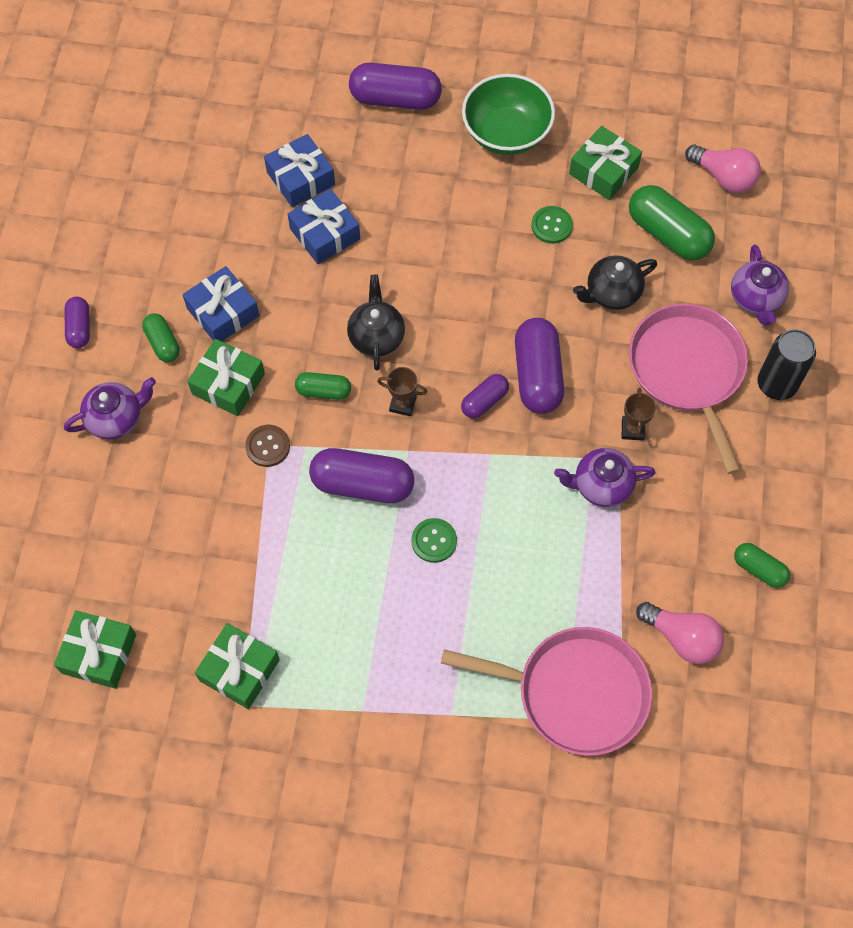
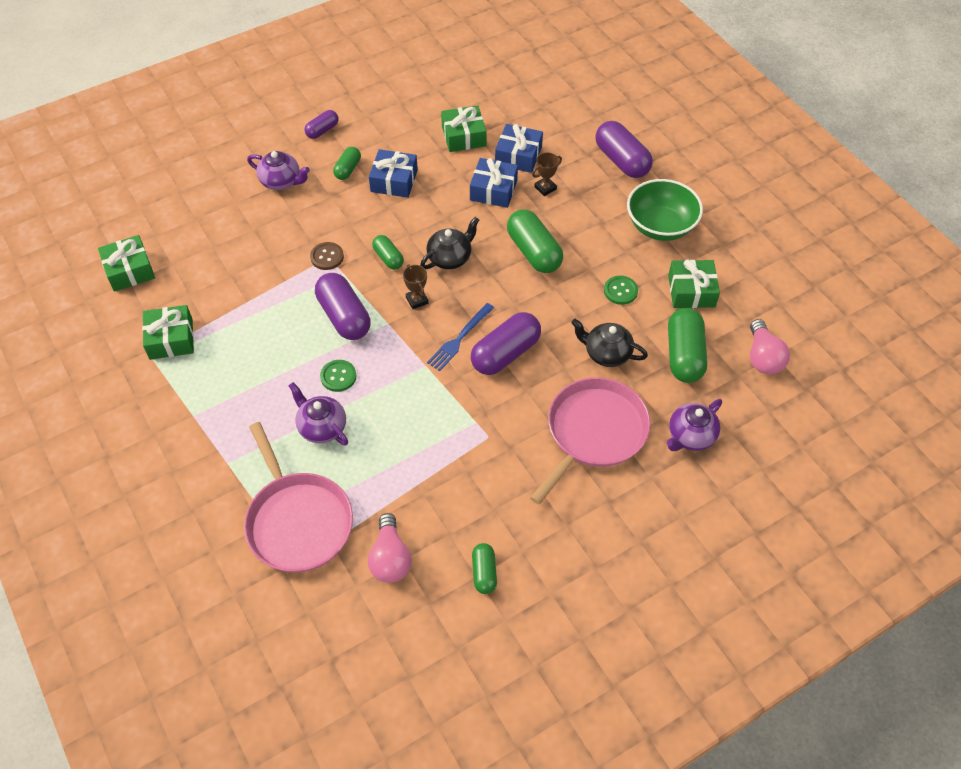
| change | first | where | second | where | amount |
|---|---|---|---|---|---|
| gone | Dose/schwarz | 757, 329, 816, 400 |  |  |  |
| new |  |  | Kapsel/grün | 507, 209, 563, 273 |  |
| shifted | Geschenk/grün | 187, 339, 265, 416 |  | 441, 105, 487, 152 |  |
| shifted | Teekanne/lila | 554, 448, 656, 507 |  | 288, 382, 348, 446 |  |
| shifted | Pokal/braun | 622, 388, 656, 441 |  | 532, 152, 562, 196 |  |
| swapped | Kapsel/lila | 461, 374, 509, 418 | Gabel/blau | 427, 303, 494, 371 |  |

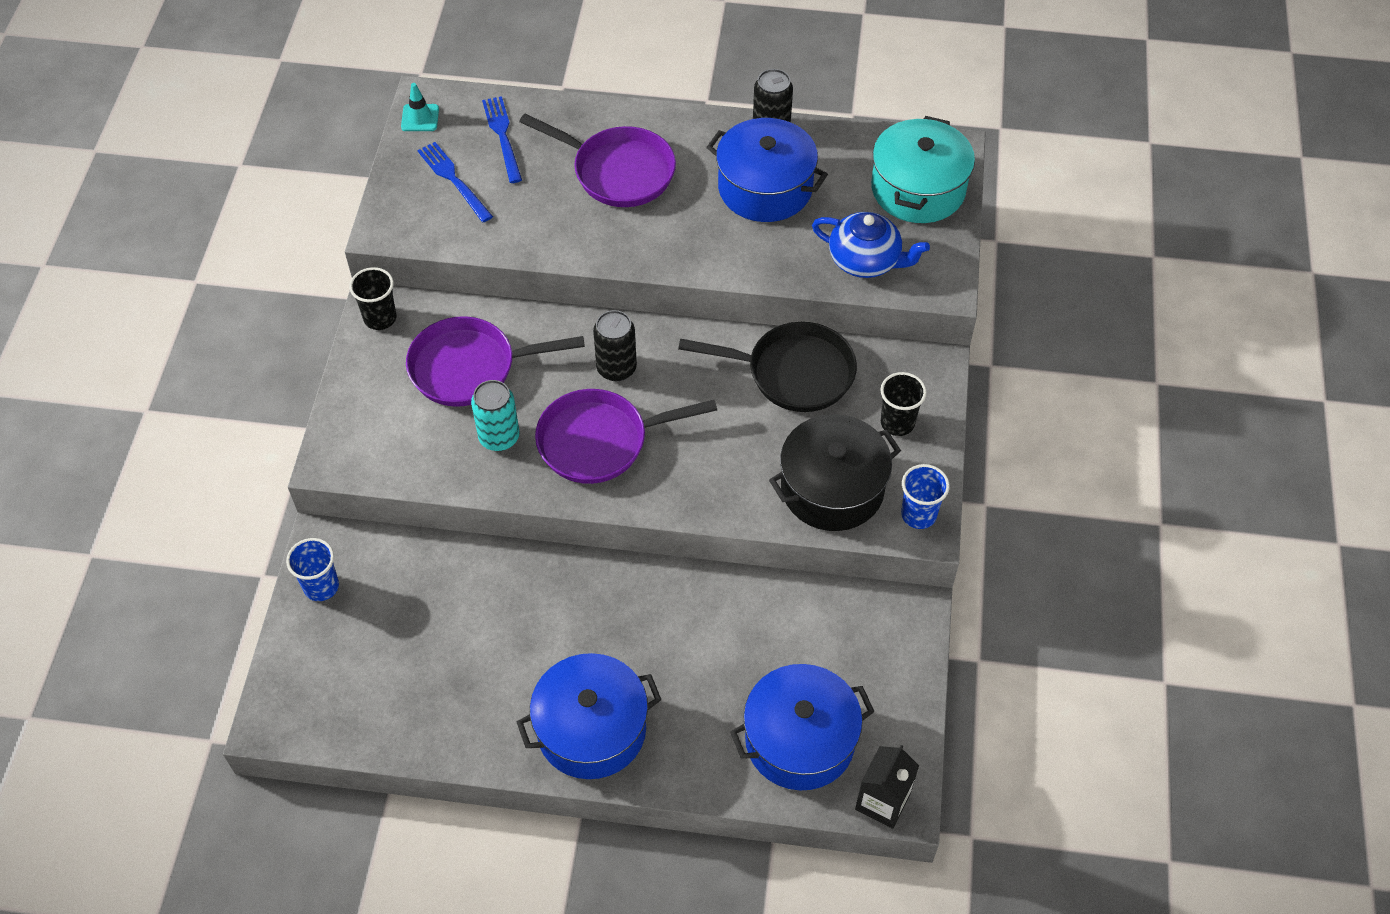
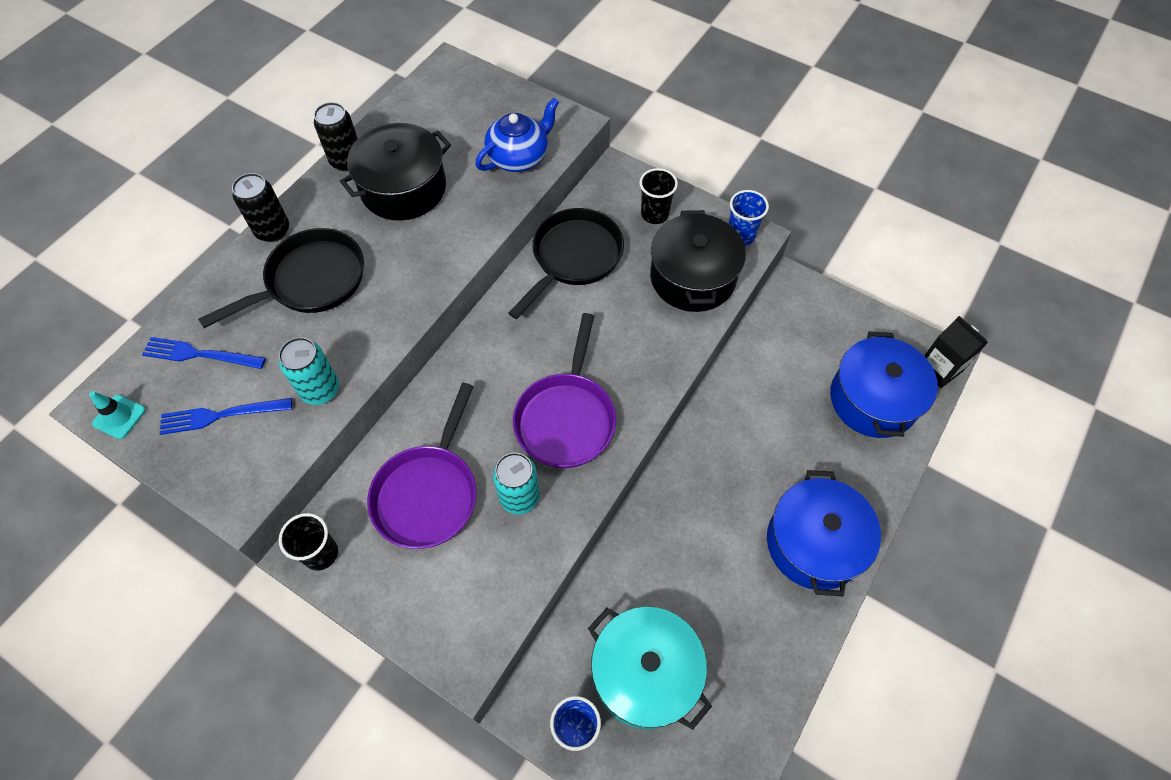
| change | first | where | second | where | amount |
|---|---|---|---|---|---|
| new |  |  | Dose/türkis | 279, 337, 339, 405 |  |
| shifted | Dose/schwarz | 593, 310, 637, 381 |  | 232, 173, 289, 242 |  |
| shifted | Kochtopf/türkis | 871, 116, 975, 223 |  | 588, 607, 712, 729 |  |
| repainted | Pfanne/lila | 519, 114, 676, 207 | Pfanne/schwarz | 198, 228, 364, 328 |  |
| repainted | Kochtopf/blau | 706, 118, 828, 222 | Kochtopf/schwarz | 340, 123, 451, 221 |  |

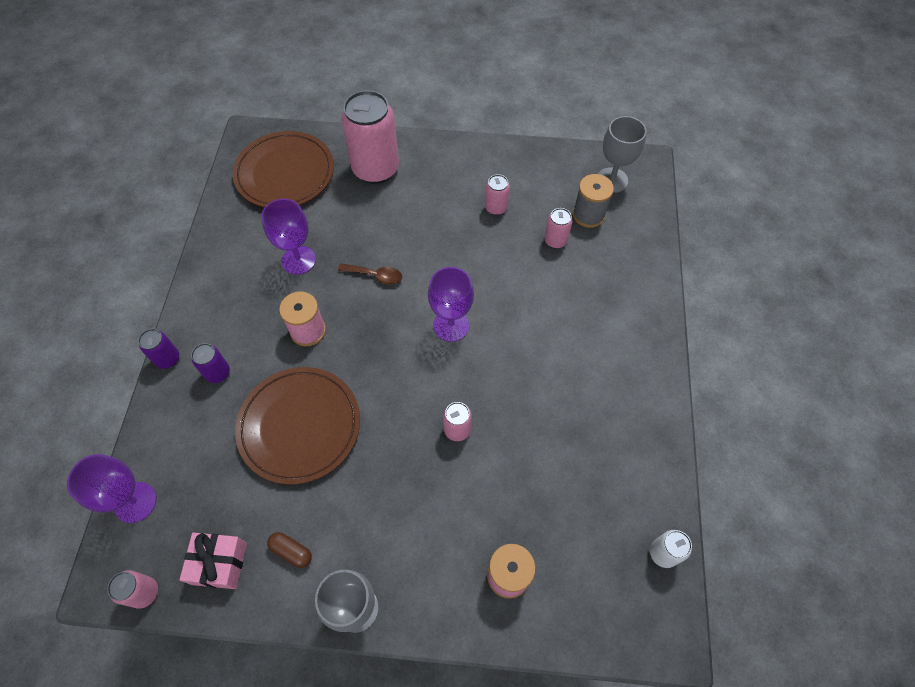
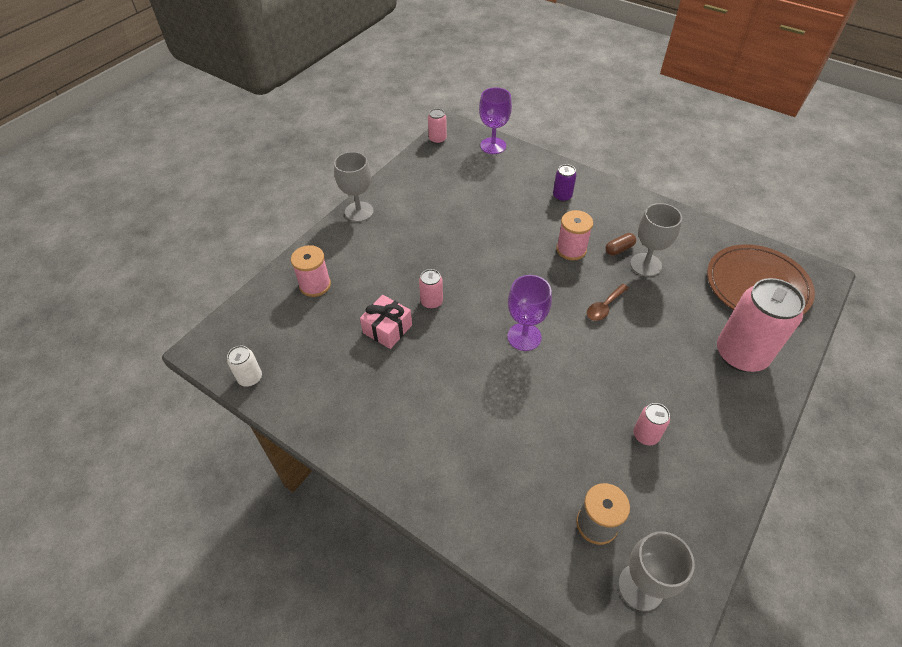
| change | first | where | second | where | amount |
|---|---|---|---|---|---|
| gone | Dose/lila | 138, 329, 179, 369 |  |  |  |
| gone | Teller/braun | 235, 367, 360, 485 |  |  |  |
| gone | Dose/rosa | 544, 208, 572, 249 |  |  |  |
| shifted | Geschenk/rosa | 179, 532, 247, 589 |  | 360, 295, 412, 349 |  |
| shifted | Kapsel/braun | 267, 532, 312, 568 |  | 606, 233, 636, 255 |  |
| repainted | Kelch/lila | 261, 199, 316, 275 | Kelch/grau | 630, 203, 682, 277 |  |

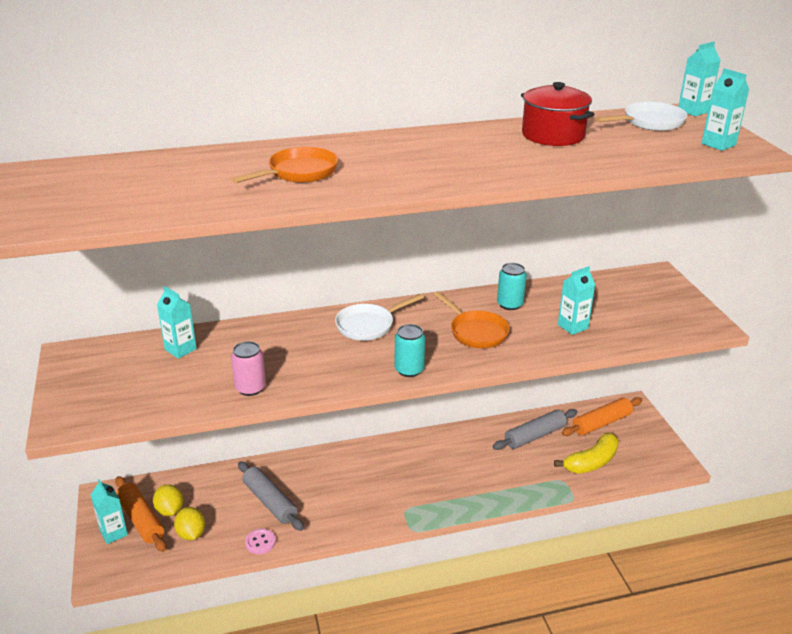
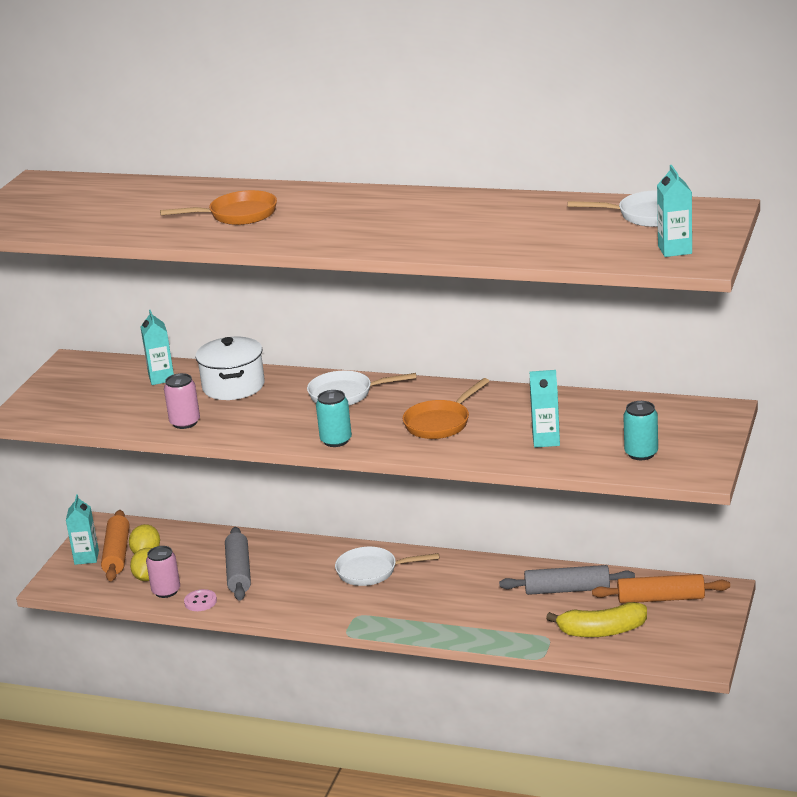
| change | first | where | second | where | amount |
|---|---|---|---|---|---|
| gone | Kochtopf/rot | 521, 82, 595, 146 |  |  |  |
| gone | Getränkekarton/türkis | 678, 42, 721, 116 |  |  |  |
| new |  |  | Dose/rosa | 146, 546, 180, 598 |  |
| new |  |  | Kochtopf/weiß | 195, 337, 265, 400 |  |
| new |  |  | Pfanne/weiß | 335, 547, 439, 586 |  |
| shifted | Dose/türkis | 497, 263, 527, 310 |  | 623, 401, 658, 460 |  |
| rotated | Pfanne/orange | 433, 291, 510, 348 |  | 403, 378, 489, 439 | 45 degrees clockwise |

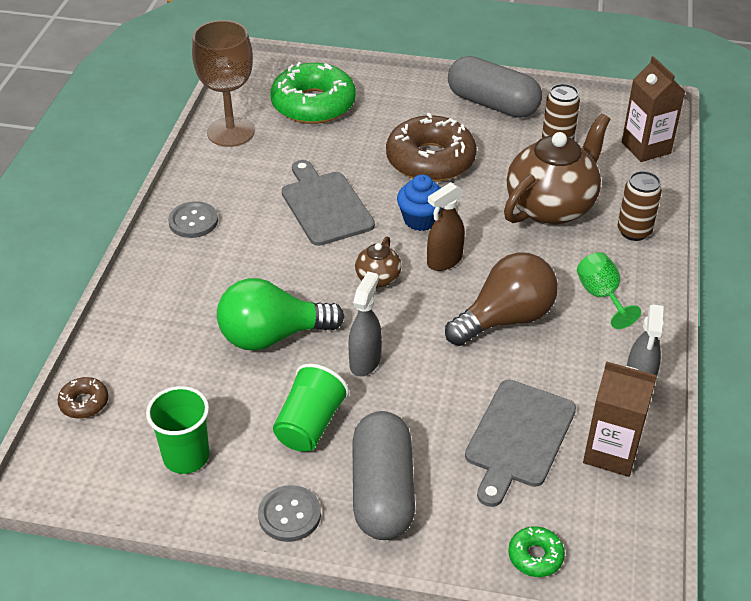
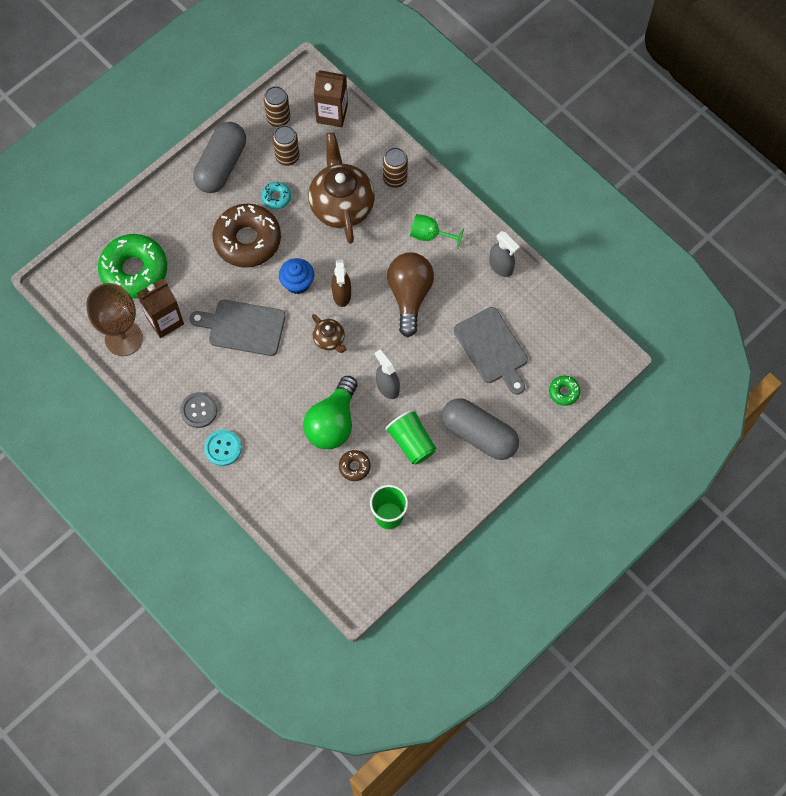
| change | first | where | second | where | amount |
|---|---|---|---|---|---|
| gone | Knopf/grau | 258, 485, 321, 542 |  |  |  |
| new |  |  | Knopf/türkis | 204, 430, 241, 466 |  |
| new |  |  | Donut/türkis | 261, 182, 291, 209 |  |
| new |  |  | Dose/braun | 264, 86, 290, 127 |  |
| shifted | Donut/braun | 58, 377, 108, 419 |  | 339, 450, 371, 481 |  |
| shifted | Getränkekarton/braun | 583, 361, 657, 477 |  | 137, 279, 184, 338 |  |
| rotated | Kapsel/grau | 448, 56, 542, 118 |  | 193, 122, 246, 193 | 45 degrees counterclockwise |

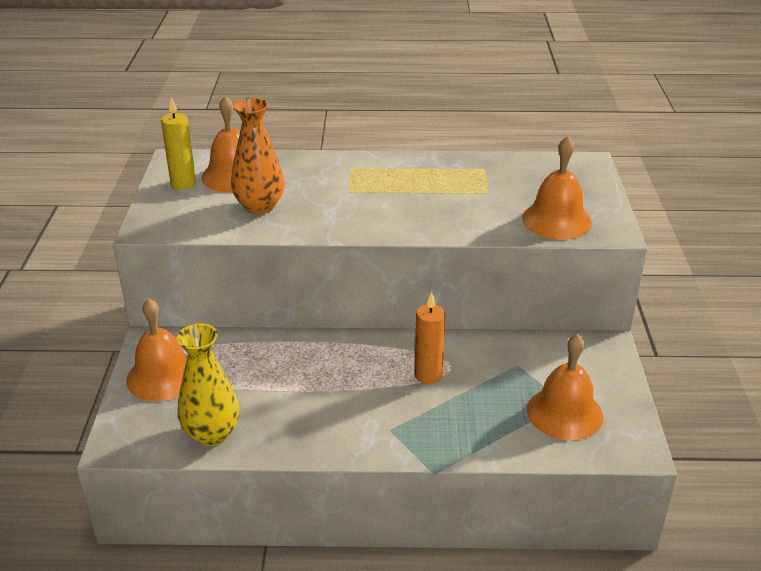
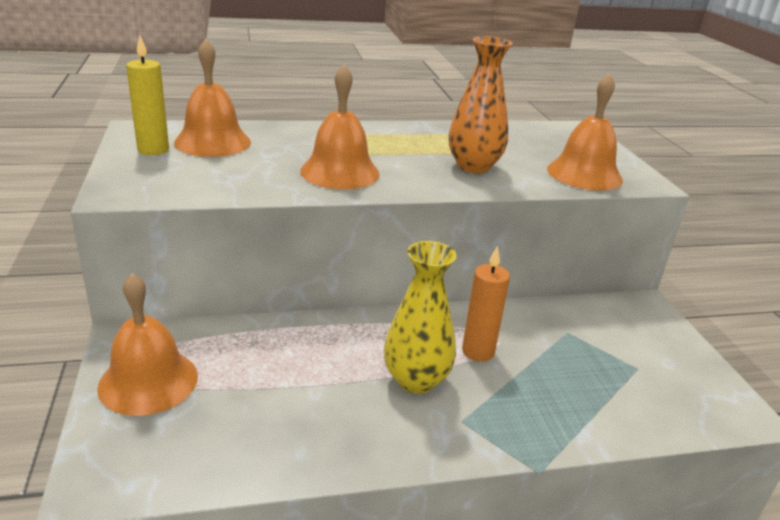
| change | first | where | second | where | amount |
|---|---|---|---|---|---|
| shifted | Vase/gelb | 177, 323, 239, 446 |  | 384, 241, 457, 394 |  |
| shifted | Vase/orange | 231, 98, 285, 215 |  | 449, 36, 513, 173 |  |
| shifted | Glocke/orange | 527, 334, 603, 440 |  | 300, 64, 380, 189 |  |

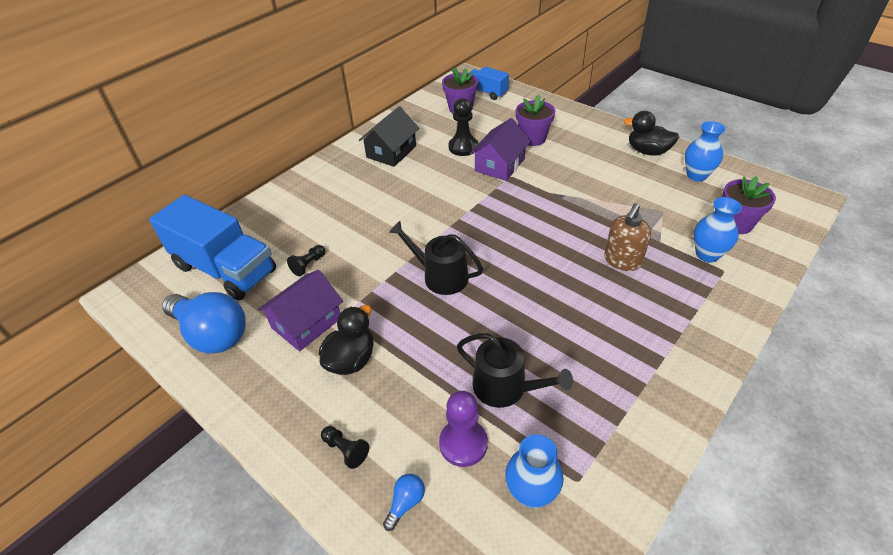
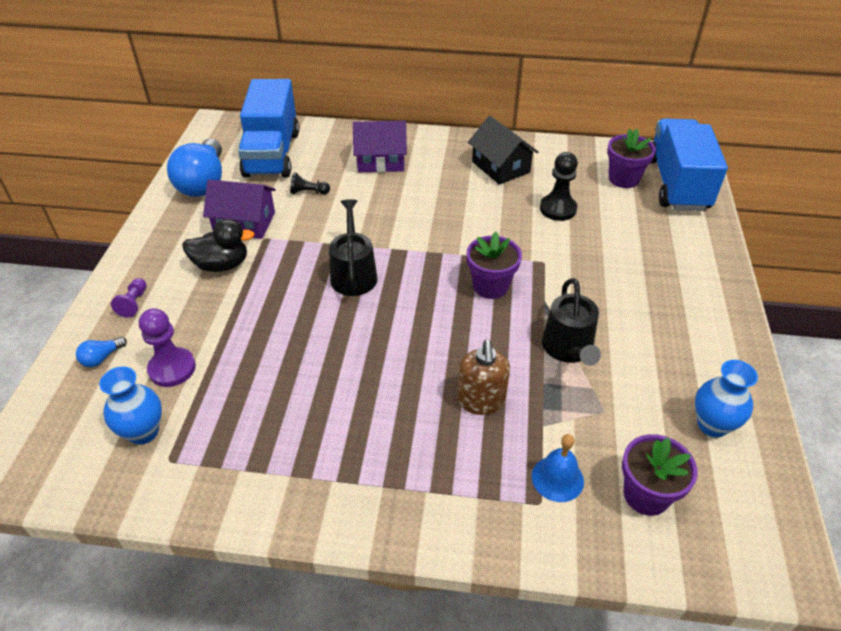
| change | first | where | second | where | amount |
|---|---|---|---|---|---|
| gone | Ente/schwarz | 623, 111, 679, 156 |  |  |  |
| shifted | Gießkanne/schwarz | 457, 333, 573, 408 |  | 542, 278, 601, 366 |  |
| shifted | Haus/lila | 470, 118, 531, 181 |  | 353, 121, 407, 173 |  |
| shifted | Blumentopf/lila | 516, 94, 555, 146 |  | 467, 232, 522, 299 |  |
| swapped | Vase/blau | 694, 197, 742, 262 | Glocke/blau | 532, 434, 584, 502 |  |
| repainted | Bauer/schwarz | 321, 426, 369, 469 | Bauer/lila | 111, 278, 147, 318 |  |
| rotated | Haus/schwarz | 359, 106, 419, 167 |  | 468, 116, 539, 185 | 60 degrees clockwise |
| rotated | Glühbirne/blau | 383, 473, 425, 531 |  | 76, 337, 127, 367 | 135 degrees clockwise |
| rotated | Seifenspender/braun | 604, 203, 651, 271 |  | 457, 340, 510, 415 | 90 degrees counterclockwise |
| scaled | Lastwagen/blau | 469, 66, 509, 100 |  | 651, 118, 728, 211 | x1.92 |

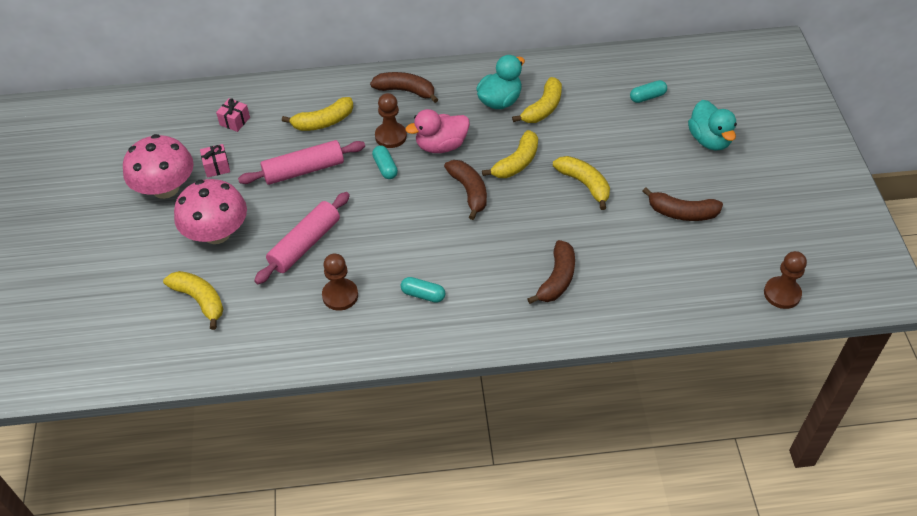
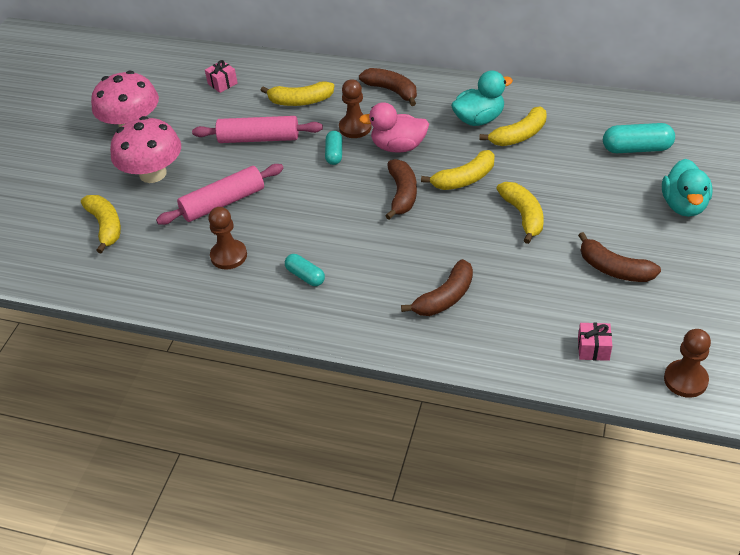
| change | first | where | second | where | amount |
|---|---|---|---|---|---|
| shifted | Geschenk/rosa | 200, 144, 230, 178 |  | 578, 323, 612, 361 |  |
| scaled | Kapsel/türkis | 630, 80, 667, 103 |  | 603, 123, 675, 153 | x1.60 |

